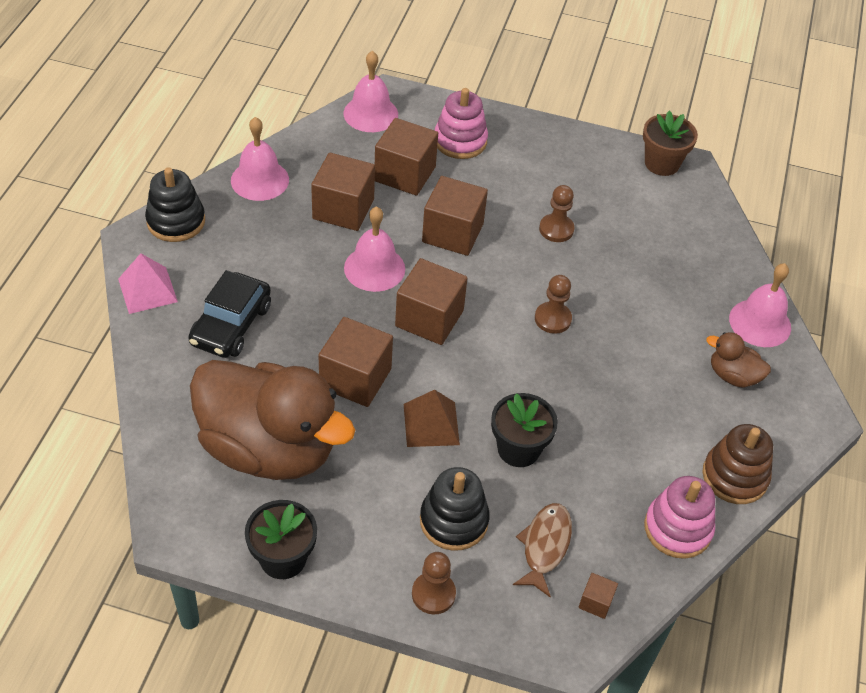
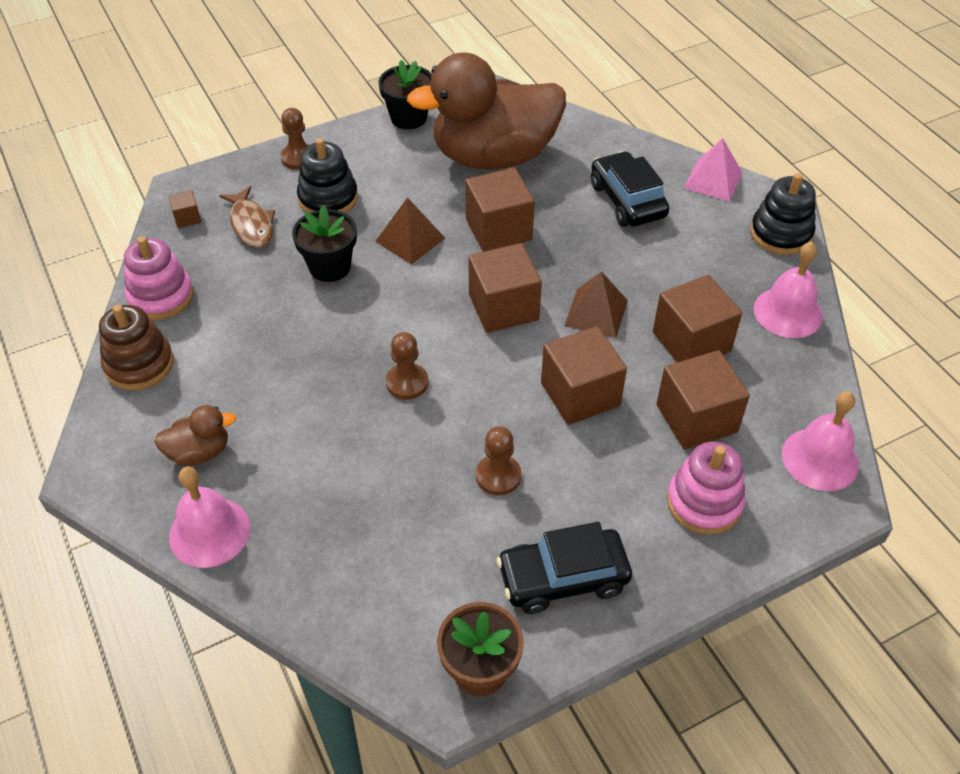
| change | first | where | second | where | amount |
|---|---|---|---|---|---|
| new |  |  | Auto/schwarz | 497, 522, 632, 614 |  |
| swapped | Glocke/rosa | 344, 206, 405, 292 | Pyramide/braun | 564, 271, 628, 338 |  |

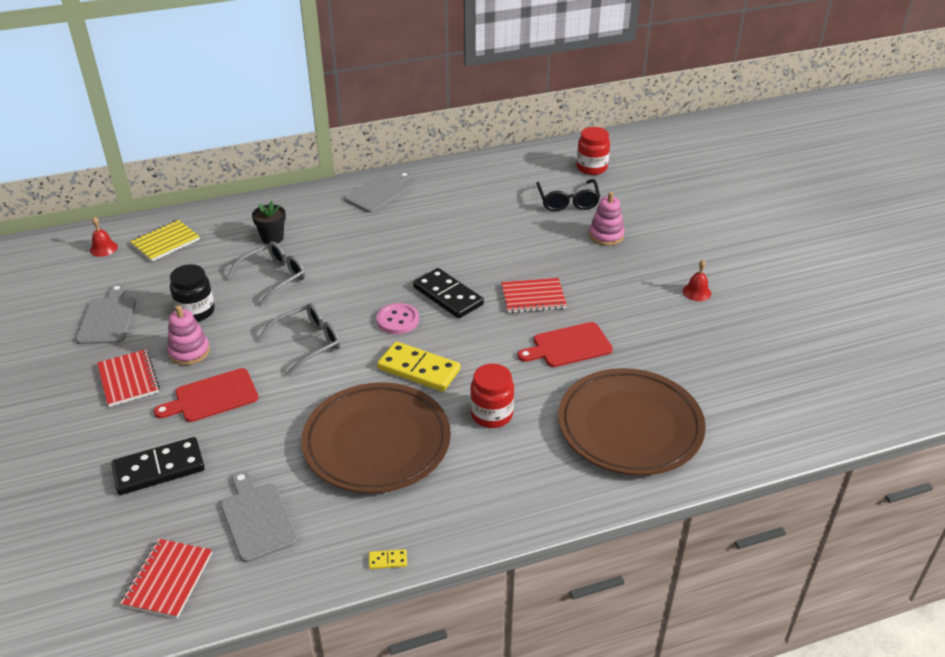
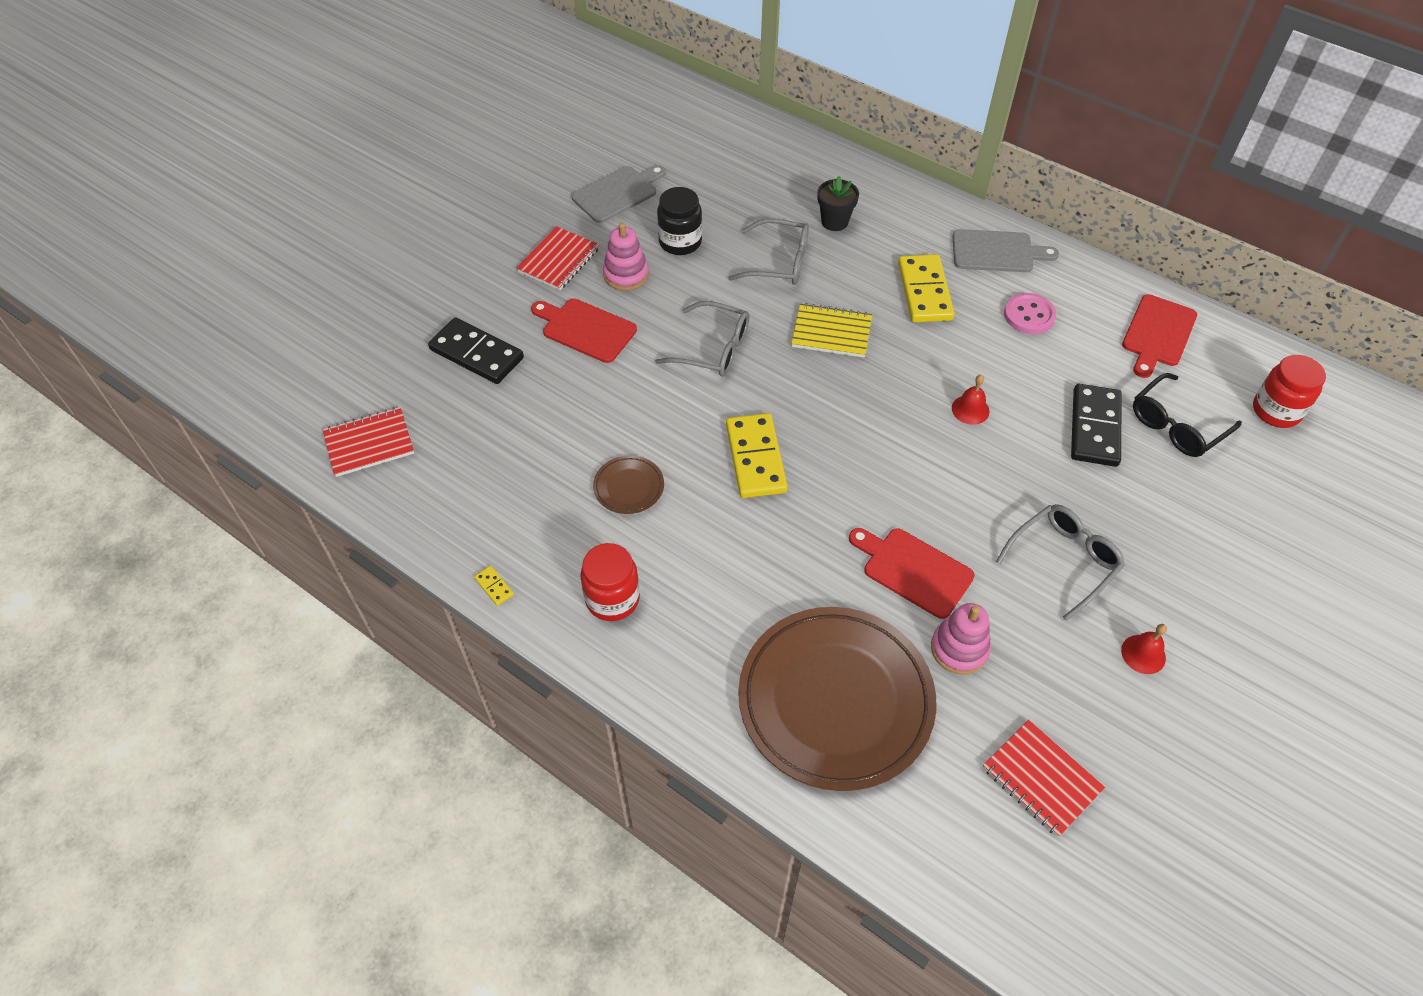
| change | first | where | second | where | amount |
|---|---|---|---|---|---|
| gone | Schneidebrett/grau | 221, 471, 298, 563 |  |  |  |
| new |  |  | Dominostein/gelb | 898, 254, 955, 322 |  |
| new |  |  | Brille/grau | 996, 504, 1125, 621 |  |
| new |  |  | Schneidebrett/rot | 1122, 294, 1197, 378 |  |
| shifted | Glocke/rot | 90, 217, 118, 257 |  | 952, 375, 989, 425 |  |
| shifted | Notizbuch/gelb | 130, 220, 200, 262 |  | 791, 303, 872, 358 |  |
| shifted | Knopf/rosa | 377, 303, 419, 334 |  | 1004, 293, 1057, 334 |  |
| shifted | Dominostein/schwarz | 413, 268, 484, 318 |  | 1071, 384, 1122, 467 |  |
| shifted | Einmachglas/rot | 470, 364, 514, 428 |  | 581, 543, 640, 621 |  |
| shifted | Notizbuch/rot | 501, 278, 567, 313 |  | 983, 720, 1105, 837 |  |
| shifted | Stapelspielzeug/rosa | 589, 192, 625, 246 |  | 931, 603, 991, 675 |  |
| scaled | Teller/braun | 301, 382, 451, 493 |  | 593, 455, 664, 514 | x0.41 |

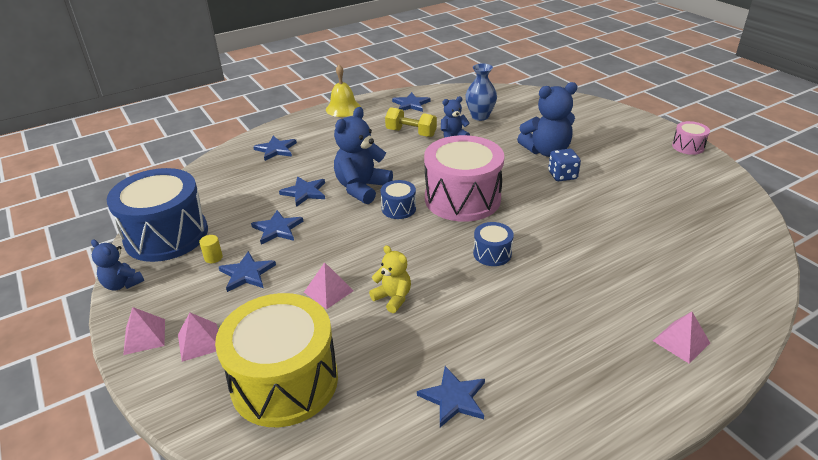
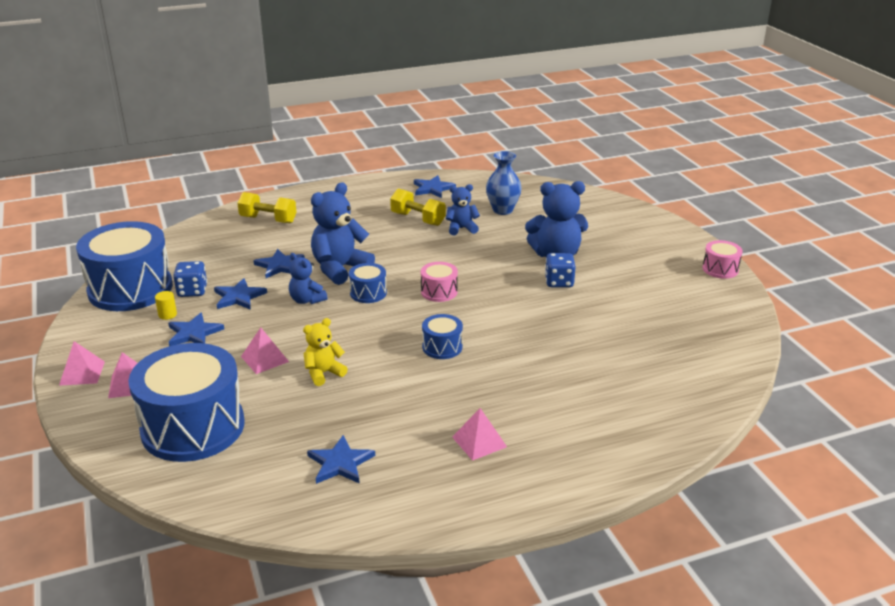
| change | first | where | second | where | amount |
|---|---|---|---|---|---|
| gone | Glocke/gelb | 326, 65, 361, 117 |  |  |  |
| new |  |  | Spielwürfel/blau | 173, 261, 207, 297 |  |
| shifted | Teddybär/blau | 91, 240, 144, 291 |  | 289, 253, 328, 304 |  |
| shifted | Pyramide/rosa | 653, 312, 710, 364 |  | 452, 408, 507, 461 |  |
| swapped | Stern/blau | 253, 136, 297, 161 | Hantel/gelb | 237, 192, 297, 224 |  |
| repainted | Trommel/gelb | 215, 293, 338, 427 | Trommel/blau | 128, 343, 245, 462 |  |
| rotated | Teddybär/gelb | 369, 245, 411, 313 |  | 303, 318, 348, 386 | 90 degrees counterclockwise |
| scaled | Trommel/rosa | 424, 135, 504, 222 |  | 421, 262, 458, 302 | x0.45 |

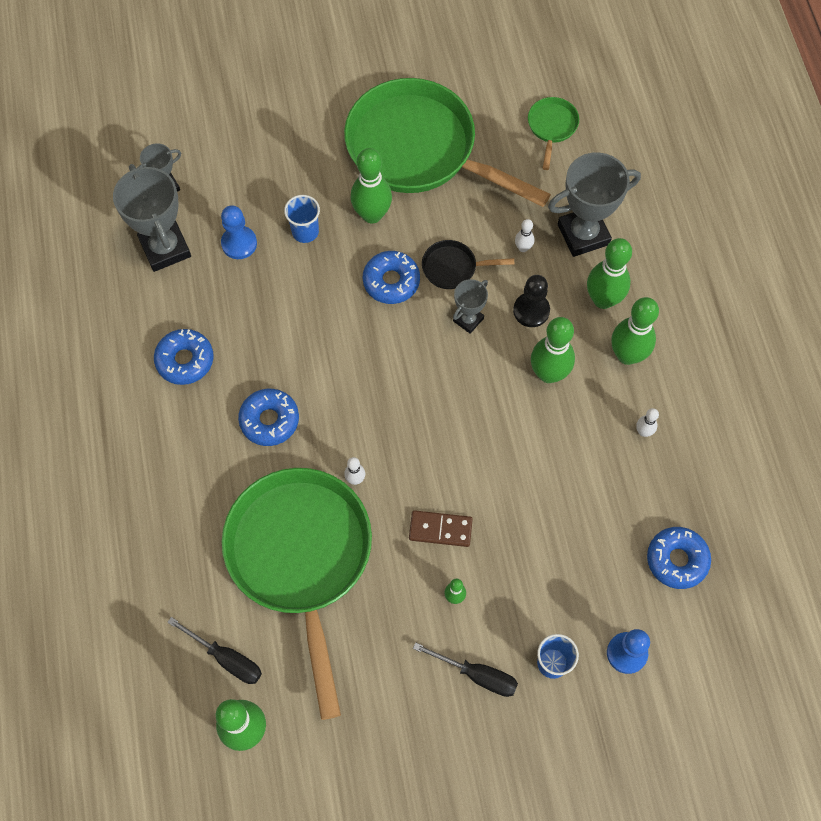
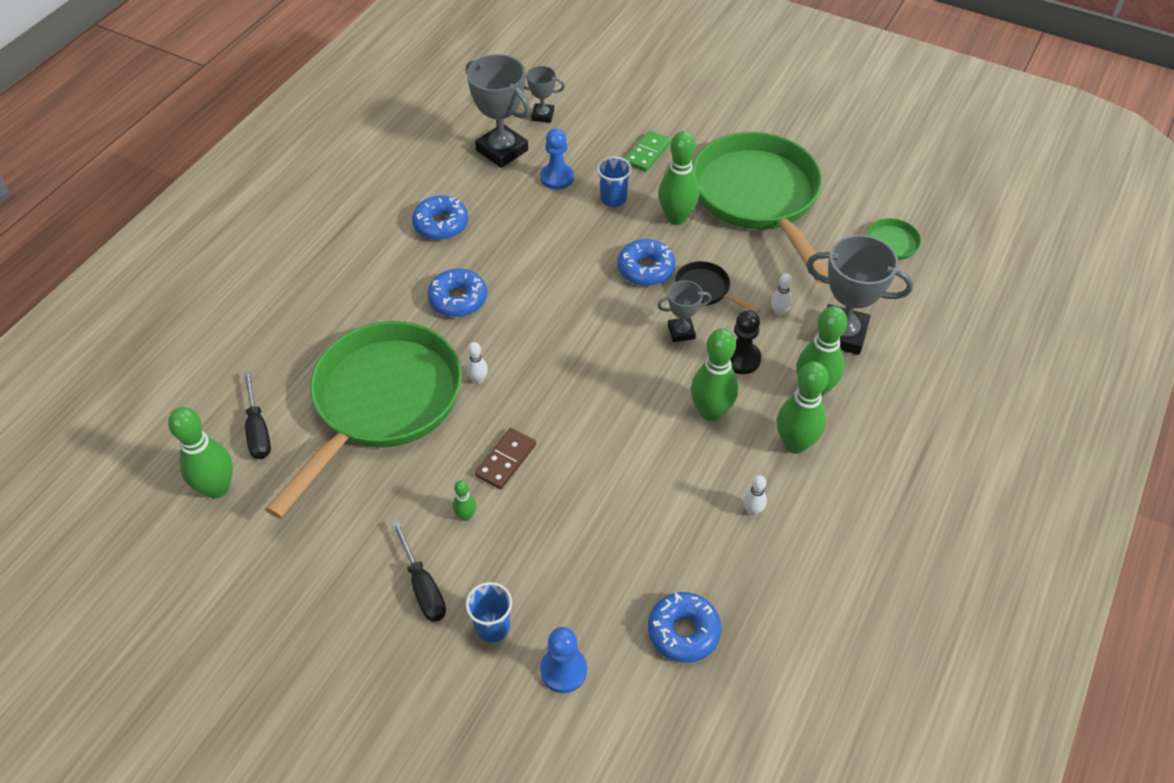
| change | first | where | second | where | amount |
|---|---|---|---|---|---|
| new |  |  | Dominostein/grün | 625, 130, 671, 172 |  |
| rotated | Pokal/grau | 113, 164, 191, 272 |  | 466, 54, 530, 168 | 60 degrees counterclockwise |
| rotated | Dominostein/braun | 409, 510, 473, 547 |  | 475, 428, 536, 490 | 75 degrees clockwise |

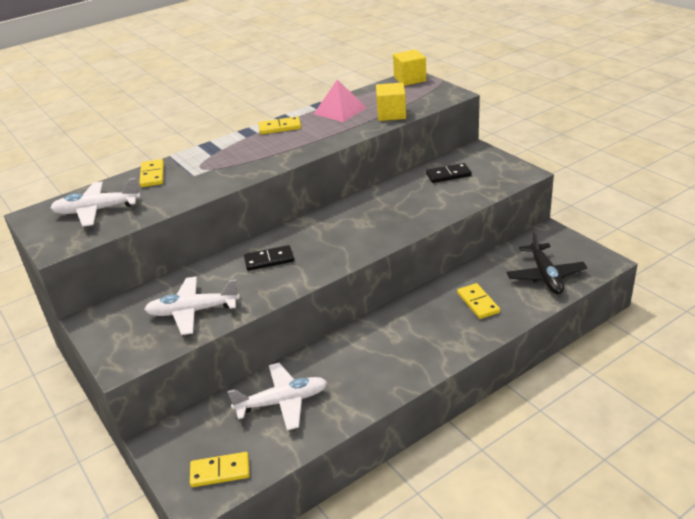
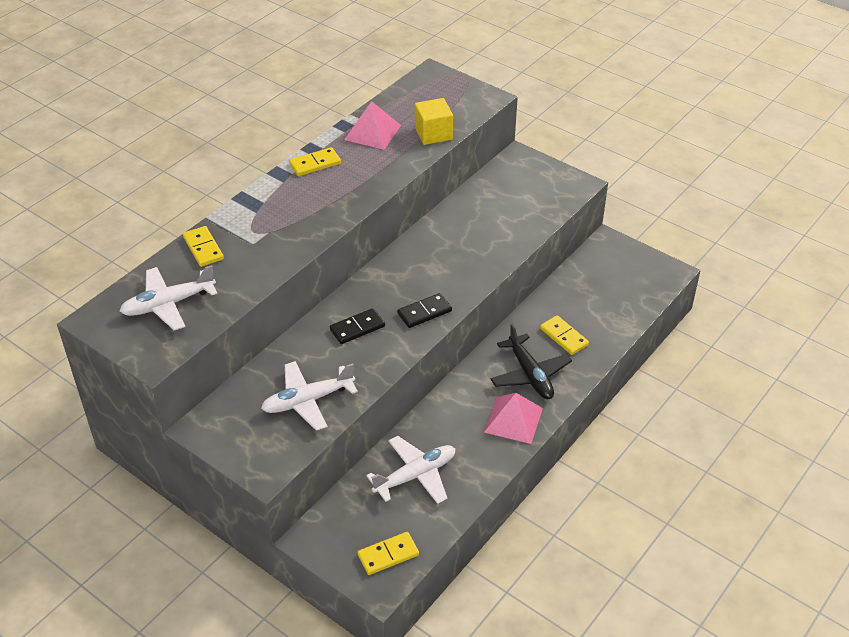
| change | first | where | second | where | amount |
|---|---|---|---|---|---|
| gone | Kubus/gelb | 393, 49, 426, 86 |  |  |  |
| new |  |  | Pyramide/rosa | 484, 393, 543, 444 |  |
| shifted | Dominostein/schwarz | 426, 163, 472, 183 |  | 397, 293, 452, 328 |  |
| shifted | Flugzeug/schwarz | 506, 230, 587, 294 |  | 491, 324, 572, 399 |  |

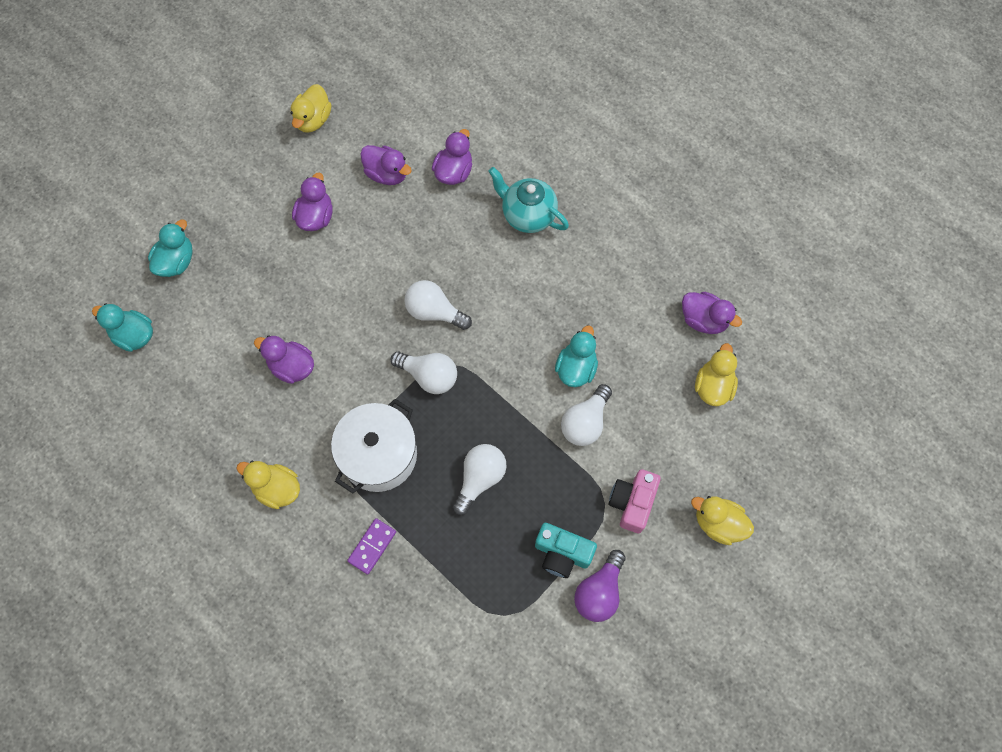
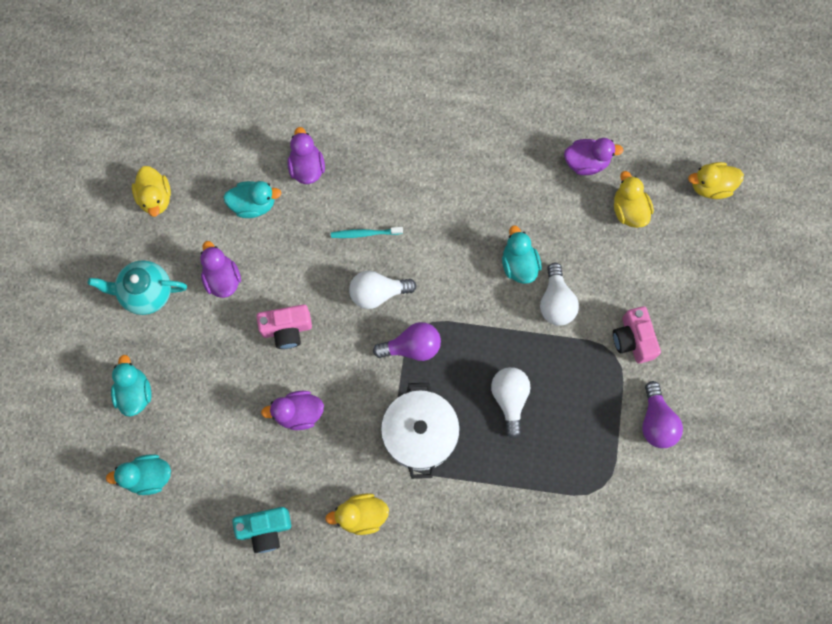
| change | first | where | second | where | amount |
|---|---|---|---|---|---|
| gone | Dominostein/lila | 347, 518, 396, 575 |  |  |  |
| new |  |  | Kamera/rosa | 256, 305, 312, 349 |  |
| new |  |  | Zahnbürste/türkis | 331, 227, 403, 238 |  |
| shifted | Teekanne/türkis | 488, 167, 569, 233 |  | 88, 260, 187, 315 |  |
| shifted | Kamera/türkis | 535, 523, 597, 578 |  | 232, 507, 291, 553 |  |
| shifted | Ente/gelb | 691, 496, 754, 545 |  | 688, 162, 744, 199 |  |
| repainted | Ente/lila | 360, 145, 412, 185 | Ente/türkis | 223, 181, 281, 218 |  |
| repainted | Glühbirne/weiß | 391, 352, 457, 394 | Glühbirne/lila | 373, 322, 441, 361 |  |

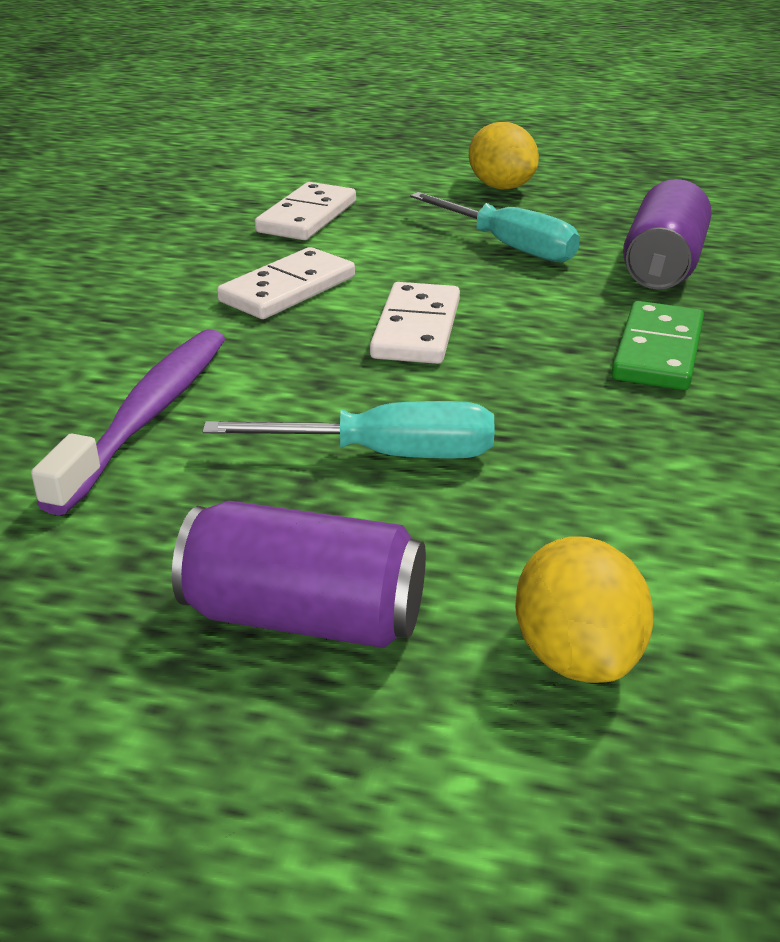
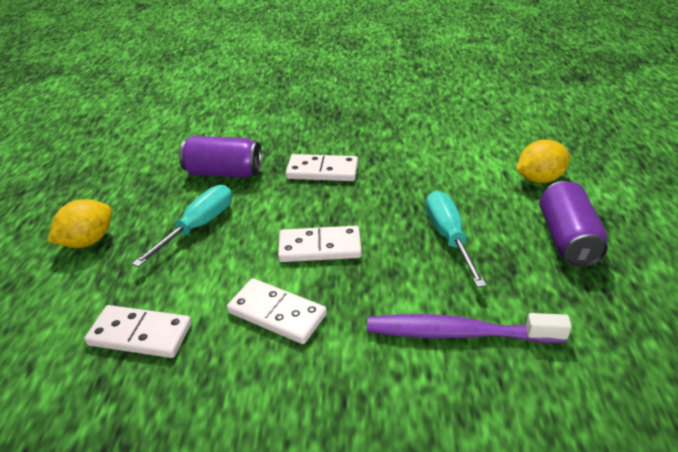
| change | first | where | second | where | amount |
|---|---|---|---|---|---|
| repainted | Dominostein/grün | 612, 301, 704, 390 | Dominostein/weiß | 286, 154, 358, 181 |  |

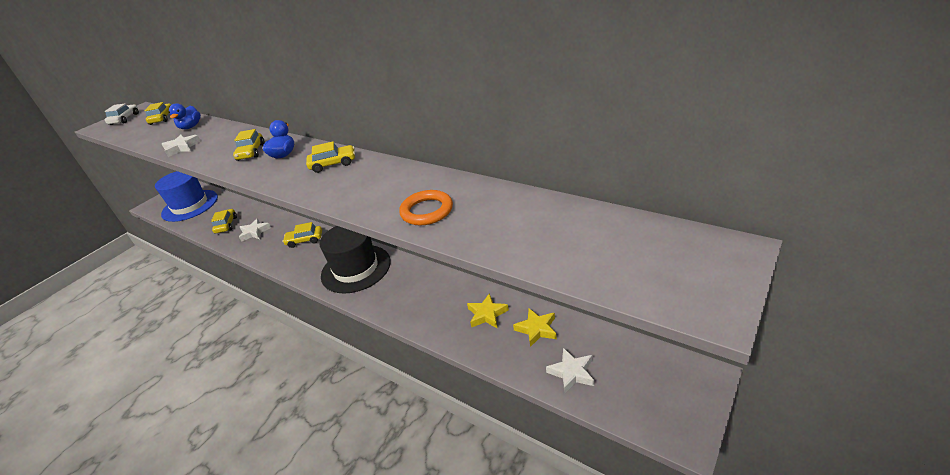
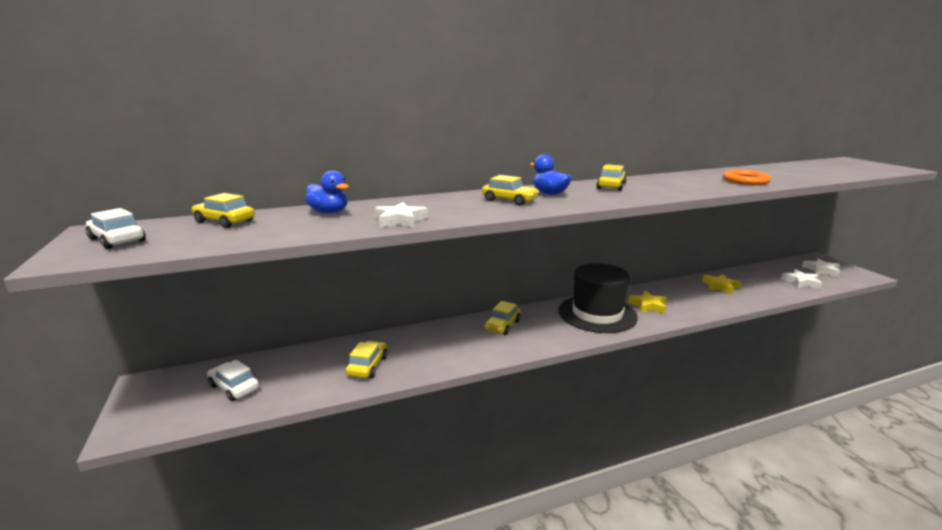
| change | first | where | second | where | amount |
|---|---|---|---|---|---|
| shifted | Stern/weiß | 239, 218, 271, 242 |  | 802, 258, 840, 277 |  |
| shifted | Stern/gelb | 513, 308, 557, 347 |  | 628, 291, 667, 314 |  |
| swapped | Hut/blau | 155, 171, 218, 222 | Auto/weiß | 207, 360, 259, 401 |  |
| rotated | Auto/gelb | 211, 209, 237, 234 |  | 346, 341, 387, 378 | 75 degrees clockwise |

